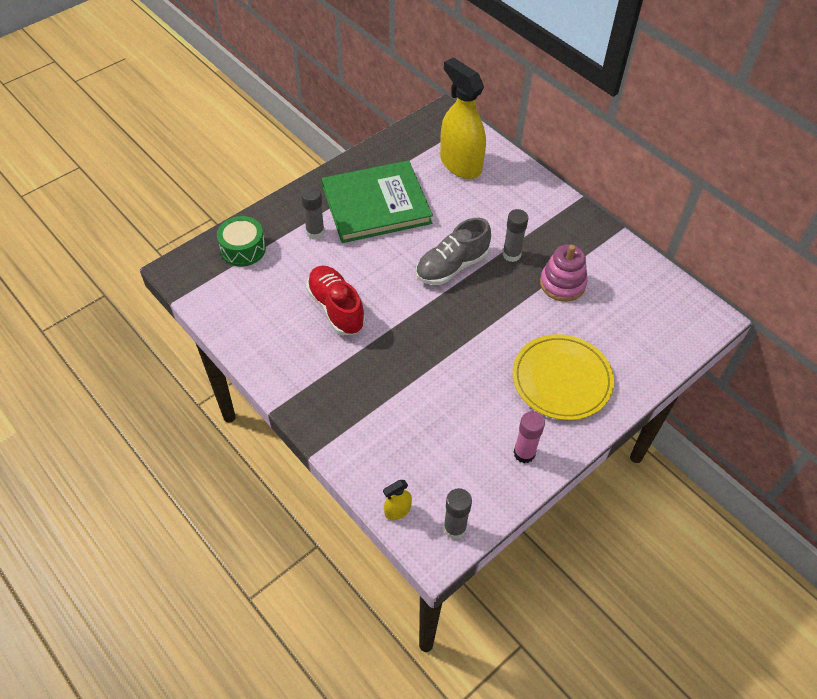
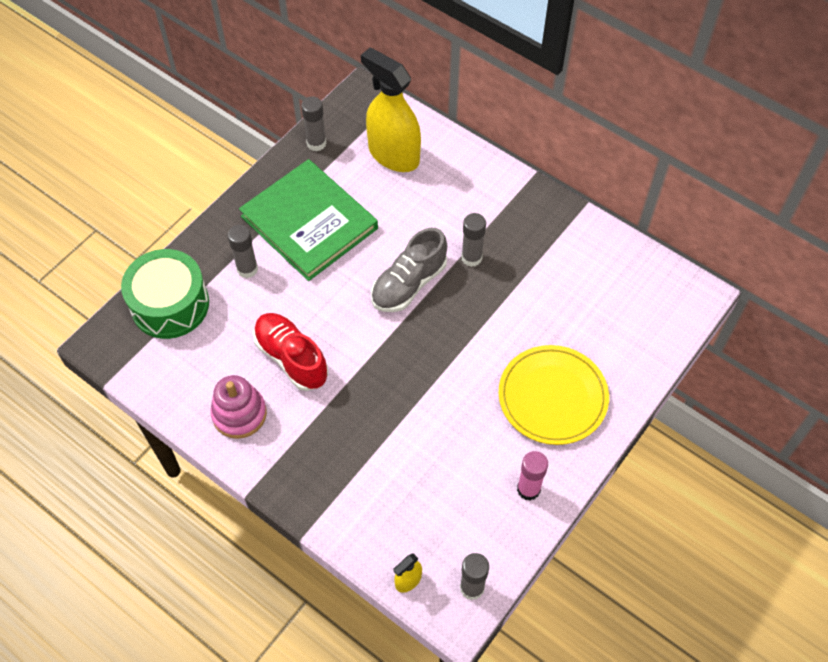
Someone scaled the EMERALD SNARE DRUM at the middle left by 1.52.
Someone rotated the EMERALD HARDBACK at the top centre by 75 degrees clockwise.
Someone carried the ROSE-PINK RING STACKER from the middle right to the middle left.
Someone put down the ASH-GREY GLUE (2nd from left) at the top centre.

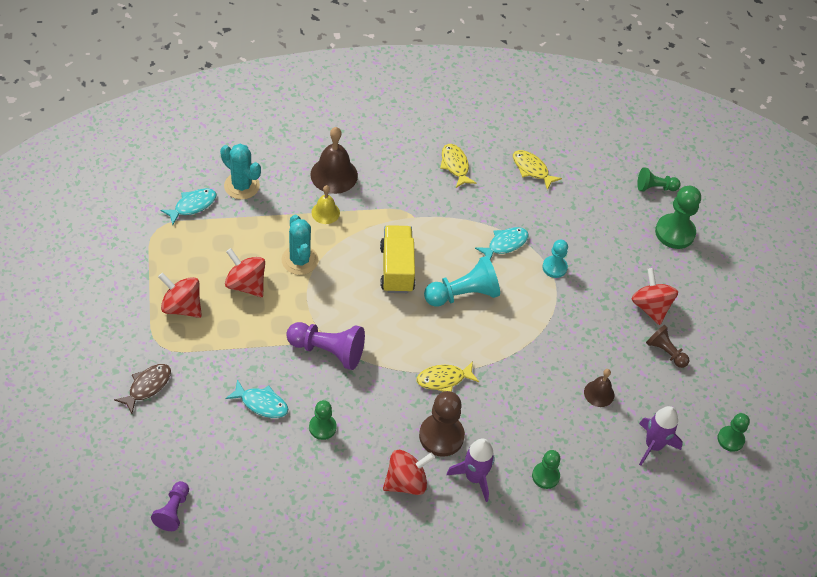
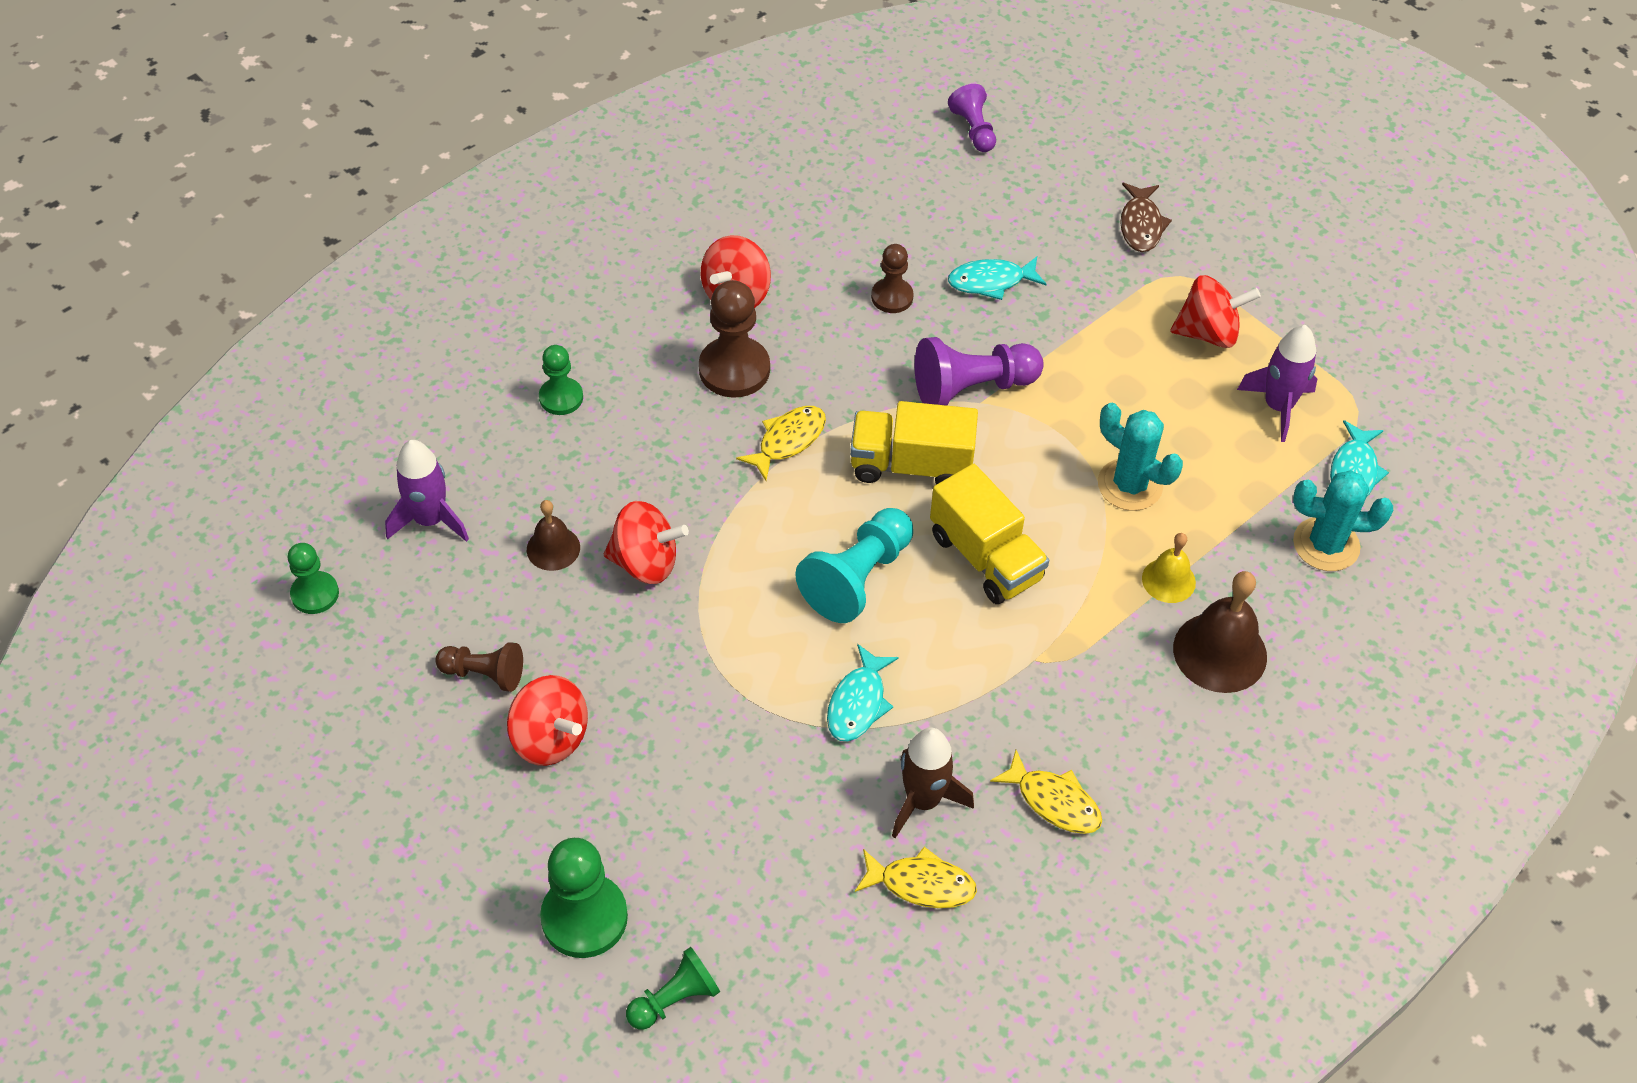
Someone carried the SCARLET WHIRLIGIG (2nd from left) from the middle left to the centre.
Someone repainted the EMERALD GAME PAWN (1st from left) at the bottom centre, which became the RUSSET GAME PAWN (3rd from left) at the top centre.
Someone carried the VIOLET SPACESHIP (1st from left in the first image) from the bottom centre to the middle right.
Someone took away the TEAL GAME PAWN (2nd from left) at the middle right.
Someone put down the GOLDEN TOY TRUCK (1st from left) at the centre.
Someone put down the RUSSET SPACESHIP at the bottom centre.

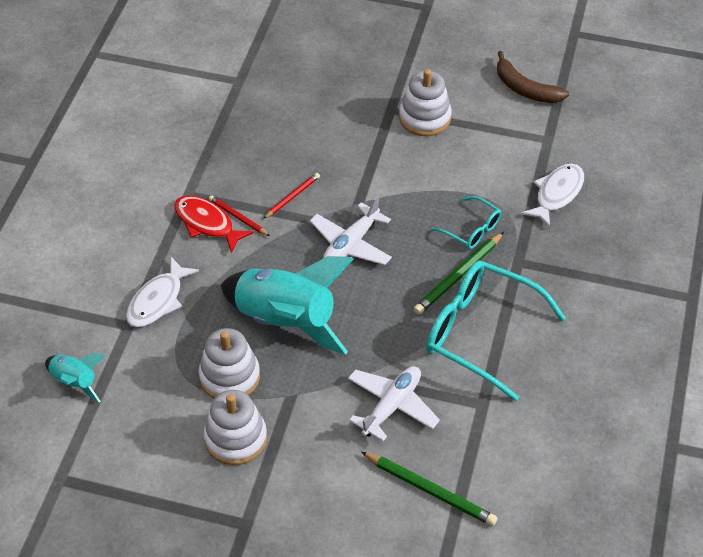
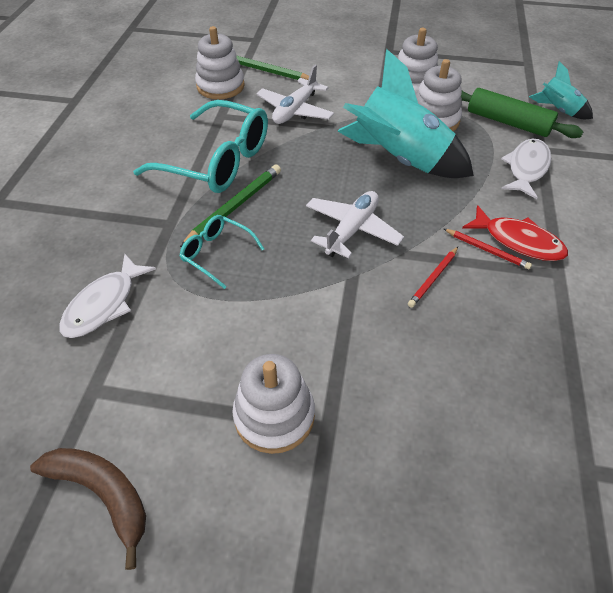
Someone put down the WHITE RING STACKER (1st from left) at the top centre.
Someone put down the EMERALD PASTRY ROLLER at the top right.

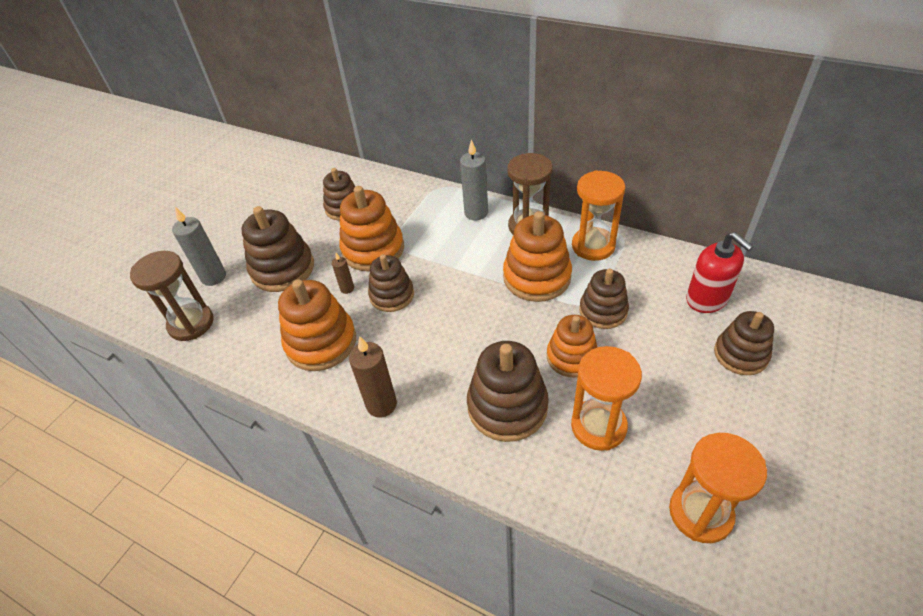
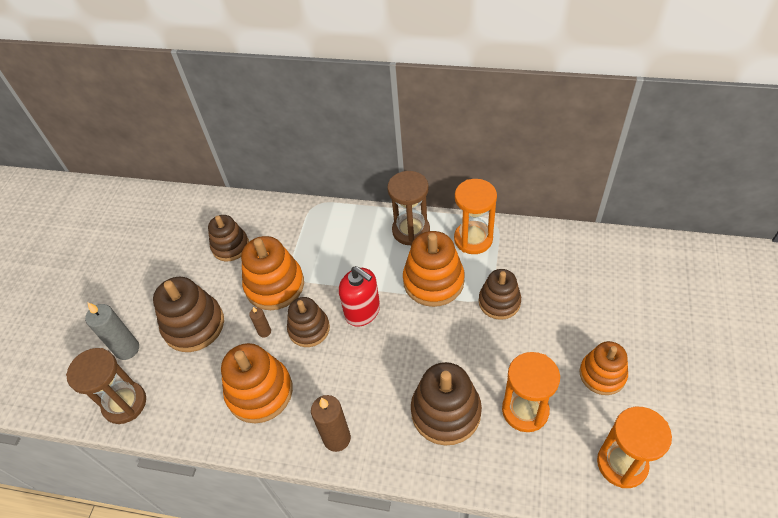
Someone took away the ASH-GREY CANDLE (2nd from left) at the top centre.
Someone carried the ORANGE RING STACKER (4th from left) from the centre to the bottom right.
Someone carried the SCARLET SOAP PUMP from the middle right to the centre.
Someone took away the RUSSET RING STACKER (6th from left) at the middle right.

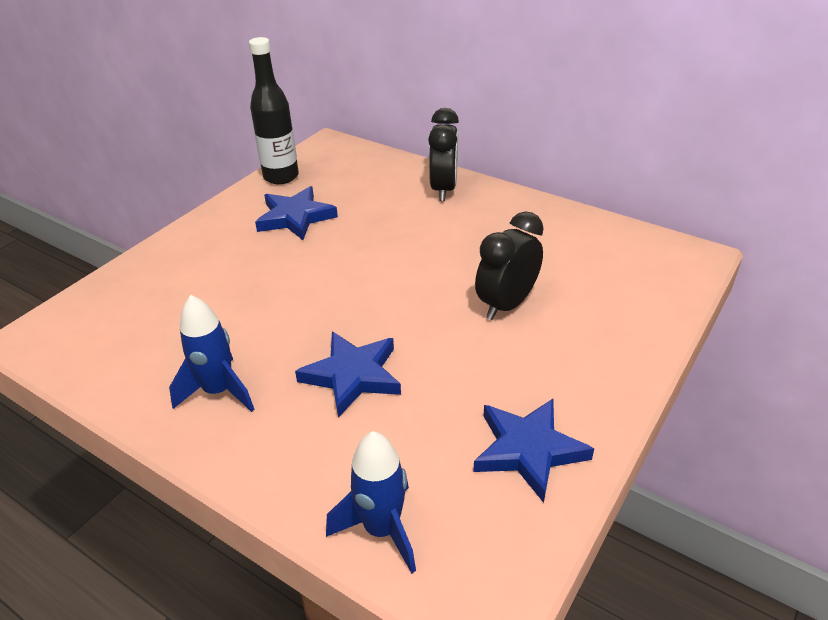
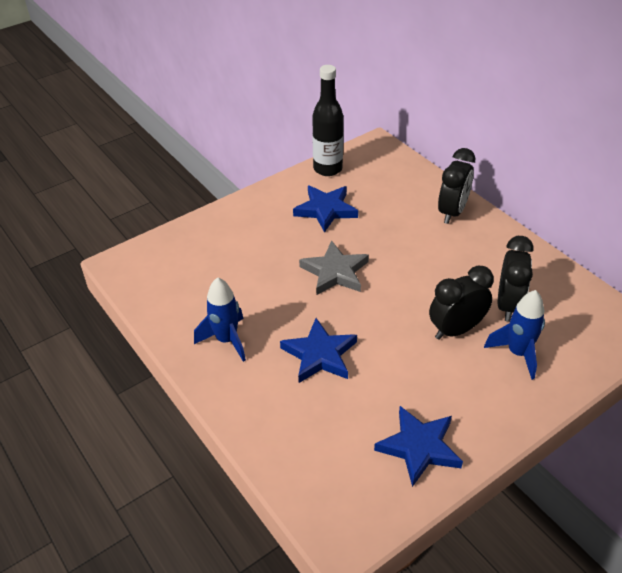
Someone carried the BLUE SPACESHIP (2nd from left) from the bottom centre to the middle right.
Someone put down the ASH-GREY STAR at the centre.
Someone put down the JET-BLACK CLOCK (3rd from left) at the middle right.

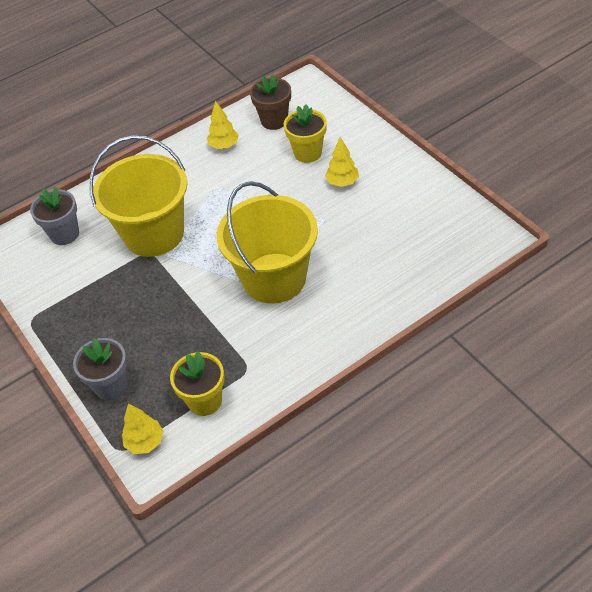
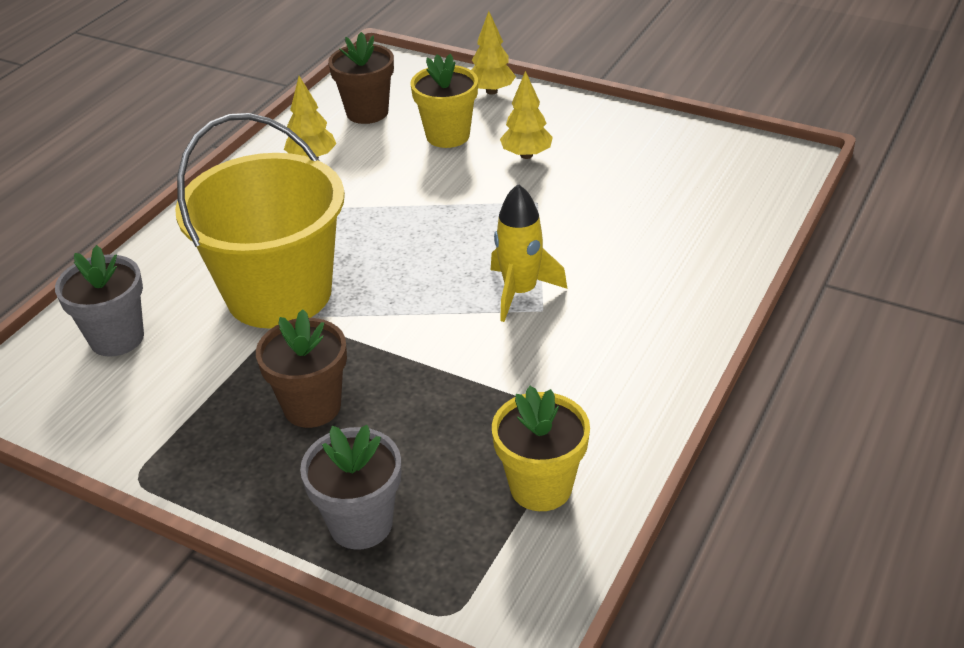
Someone carried the GOLDEN TOY TREE (1st from left in the first image) from the bottom left to the top centre.
Someone swapped the GOLDEN BUCKET (2nd from left) at the centre for the GOLDEN SPACESHIP at the centre.
Someone put down the RUSSET FLOWER POT (1st from left) at the middle left.

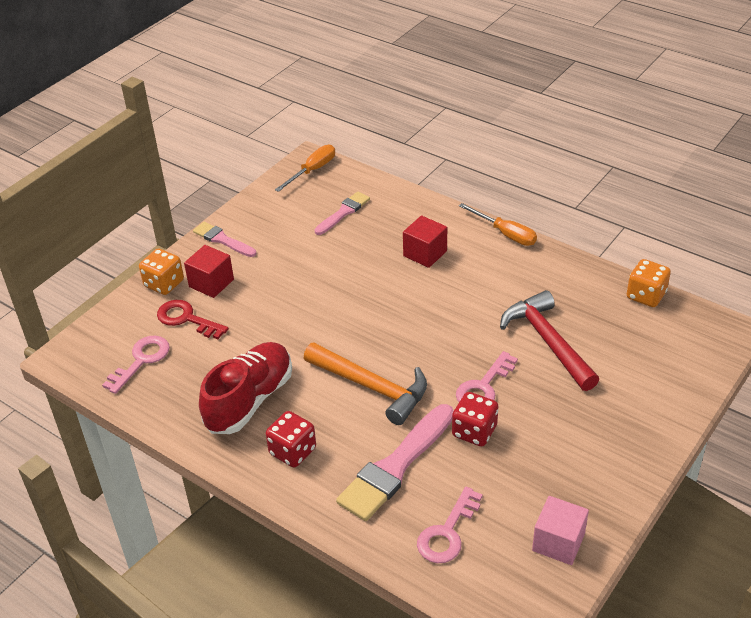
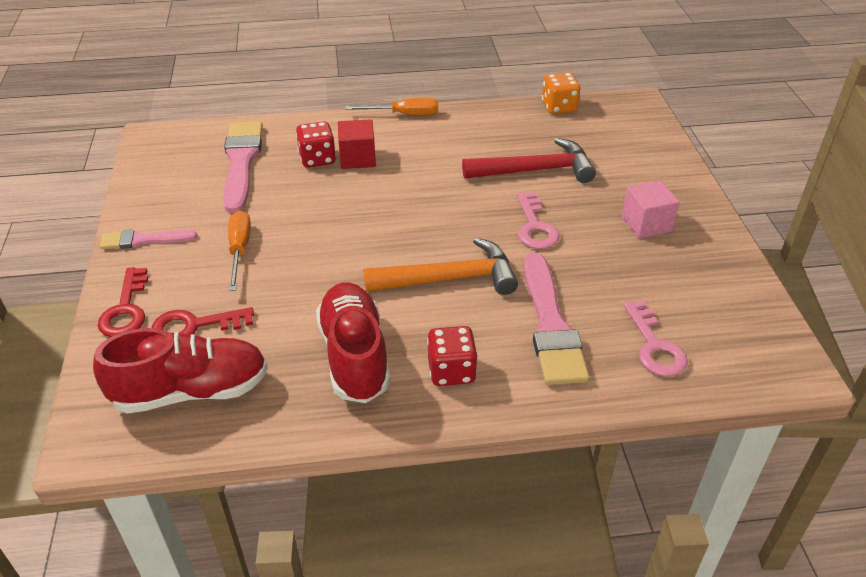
Someone swapped the ROSE-PINK DOOR KEY (1st from left) at the middle left for the SCARLET SHOE (1st from left) at the middle left.
Someone swapped the ORANGE GAME DIE (1st from left) at the middle left for the SCARLET DOOR KEY (1st from left) at the middle left.
Someone took away the SCARLET SOLID CUBE (1st from left) at the middle left.
Someone carried the ORANGE SCREWDRIVER (1st from left) from the top centre to the middle left.
Someone scaled the ROSE-PINK PAINT BRUSH (2nd from left) at the centre by 1.75.
Someone carried the SCARLET GAME DIE (2nd from left in the first image) from the bottom centre to the top centre.
Someone rotated the SCARLET HAMMER at the middle right by 150 degrees clockwise.
Someone carried the ROSE-PINK SOLID CUBE from the bottom right to the middle right.

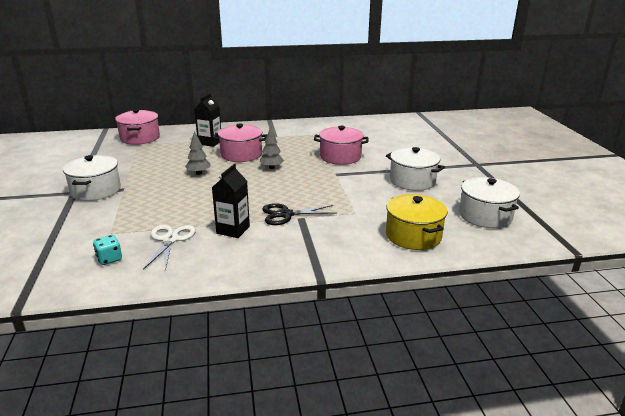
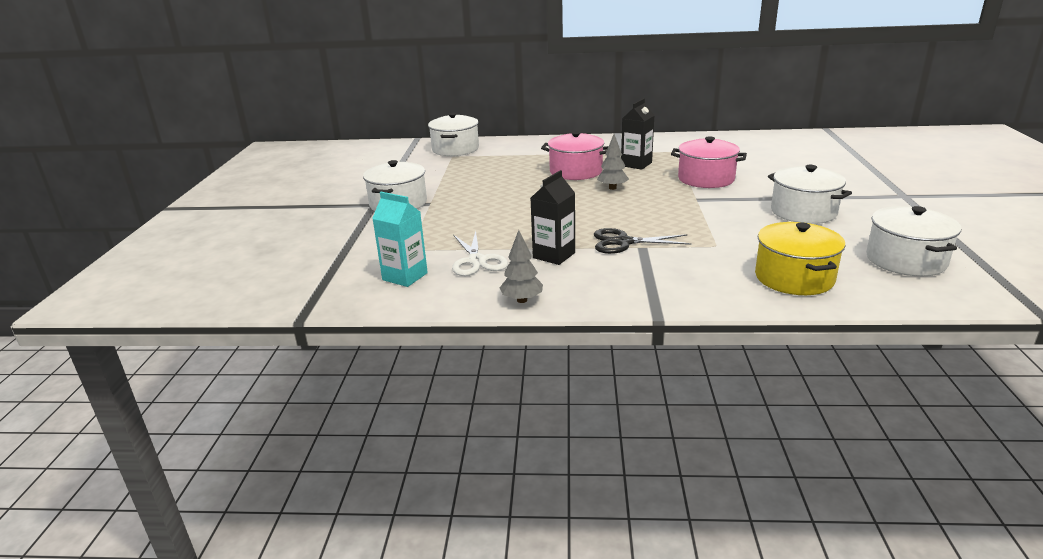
Someone swapped the TEAL GAME DIE at the middle left for the TEAL CARTON at the centre.
Someone repainted the ROSE-PINK STOCKPOT (1st from left) at the top left, which became the WHITE STOCKPOT (2nd from left) at the top centre.
Someone rotated the WHITE PAIR OF SCISSORS at the middle left by 150 degrees clockwise.
Someone carried the ASH-GREY TOY TREE (1st from left) from the middle left to the centre.
Someone carried the JET-BLACK CARTON (1st from left in the first image) from the top left to the top centre.

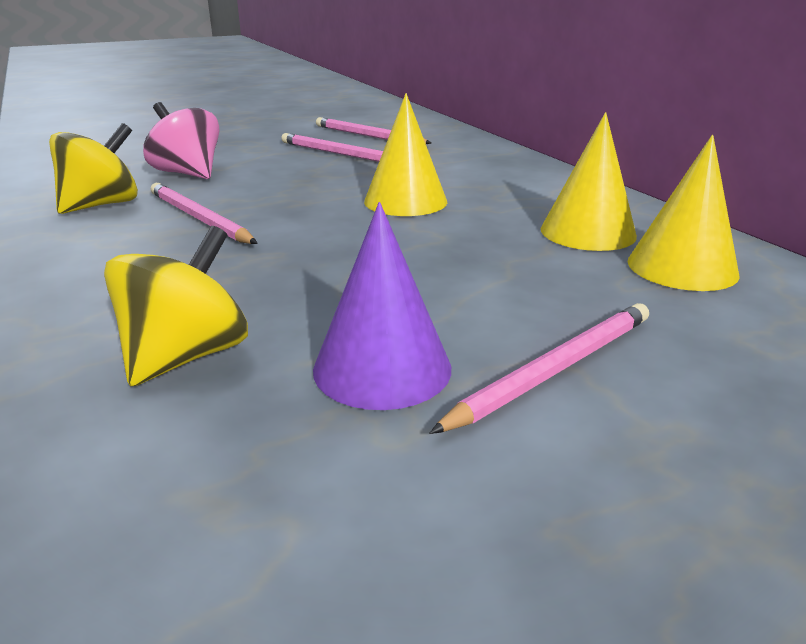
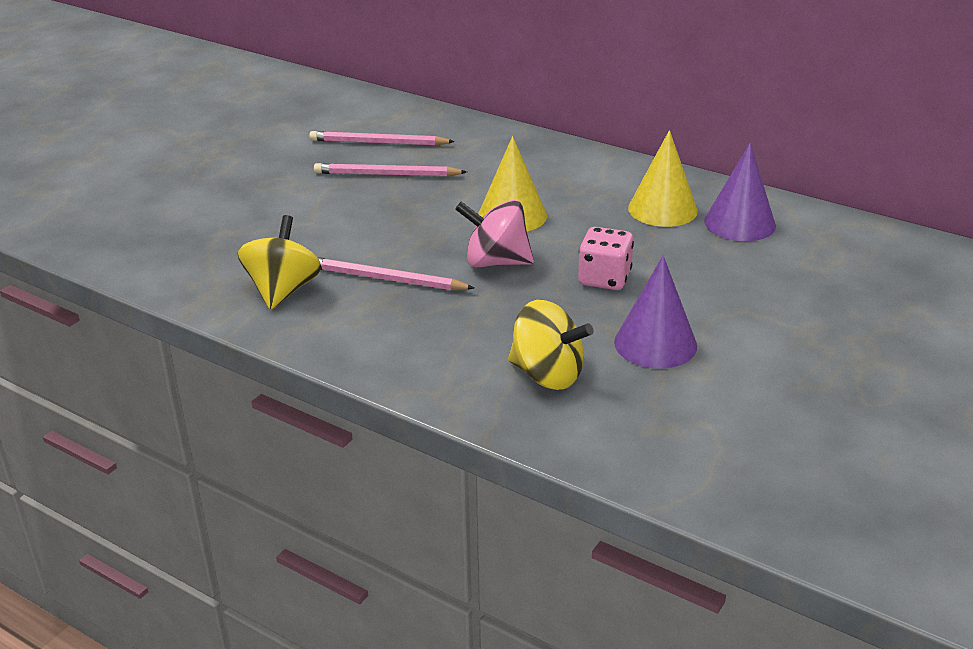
Someone rotated the GOLDEN WHIRLIGIG (2nd from left) at the middle left by 120 degrees clockwise.
Someone carried the ROSE-PINK WHIRLIGIG from the top left to the centre.
Someone took away the ROSE-PINK WOODEN PENCIL (4th from left) at the middle right.
Someone repainted the GOLDEN CONE (3rd from left) at the top right, which became the VIOLET CONE (2nd from left) at the top right.
Someone put down the ROSE-PINK GAME DIE at the centre.

